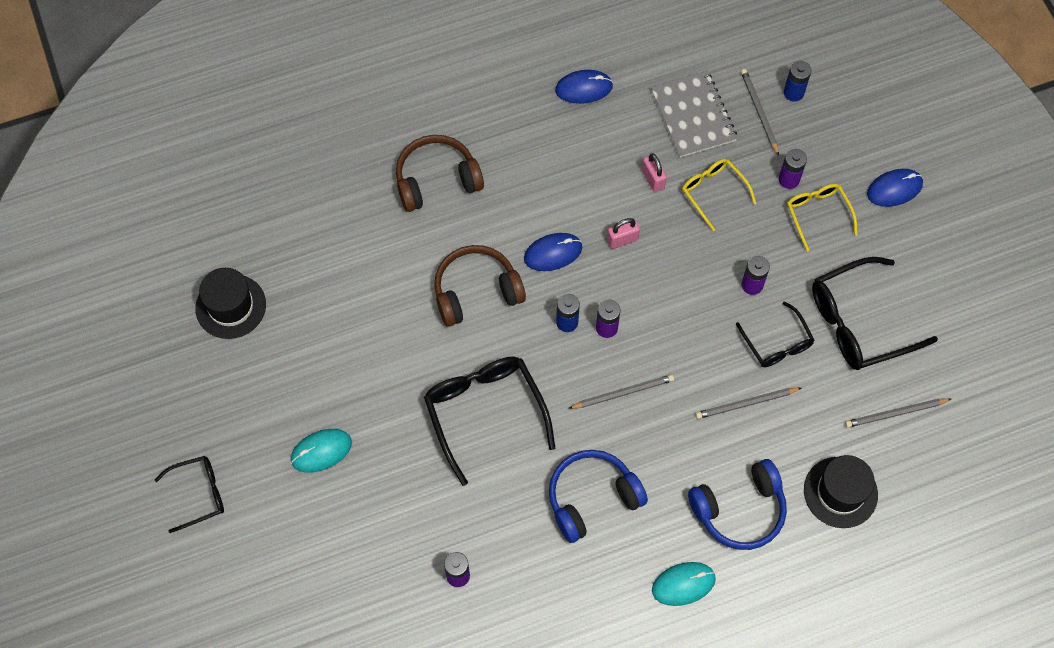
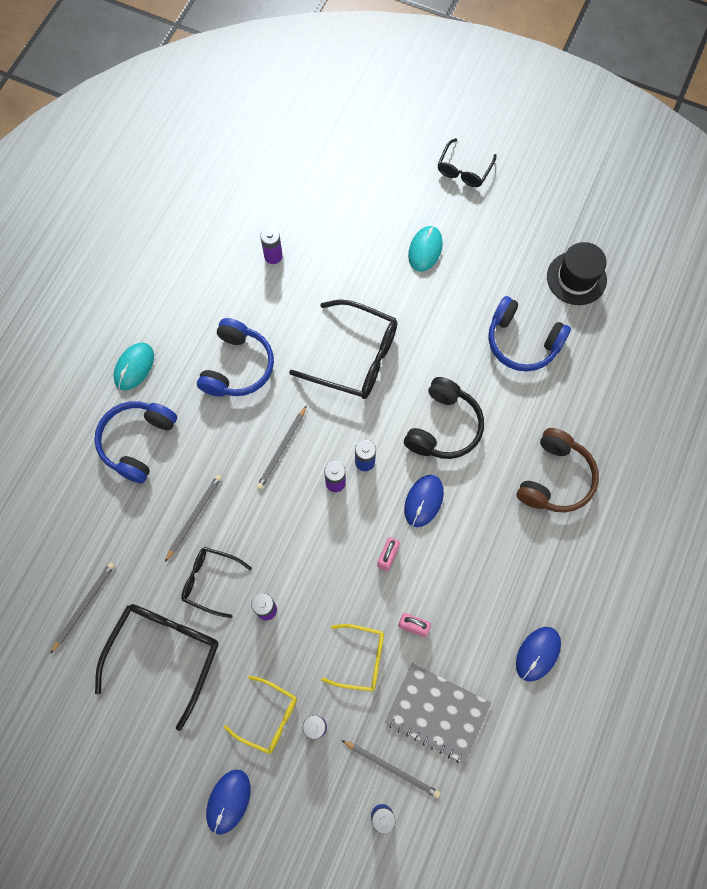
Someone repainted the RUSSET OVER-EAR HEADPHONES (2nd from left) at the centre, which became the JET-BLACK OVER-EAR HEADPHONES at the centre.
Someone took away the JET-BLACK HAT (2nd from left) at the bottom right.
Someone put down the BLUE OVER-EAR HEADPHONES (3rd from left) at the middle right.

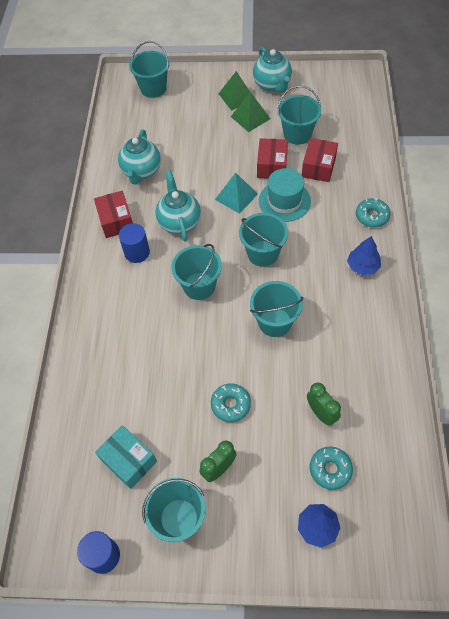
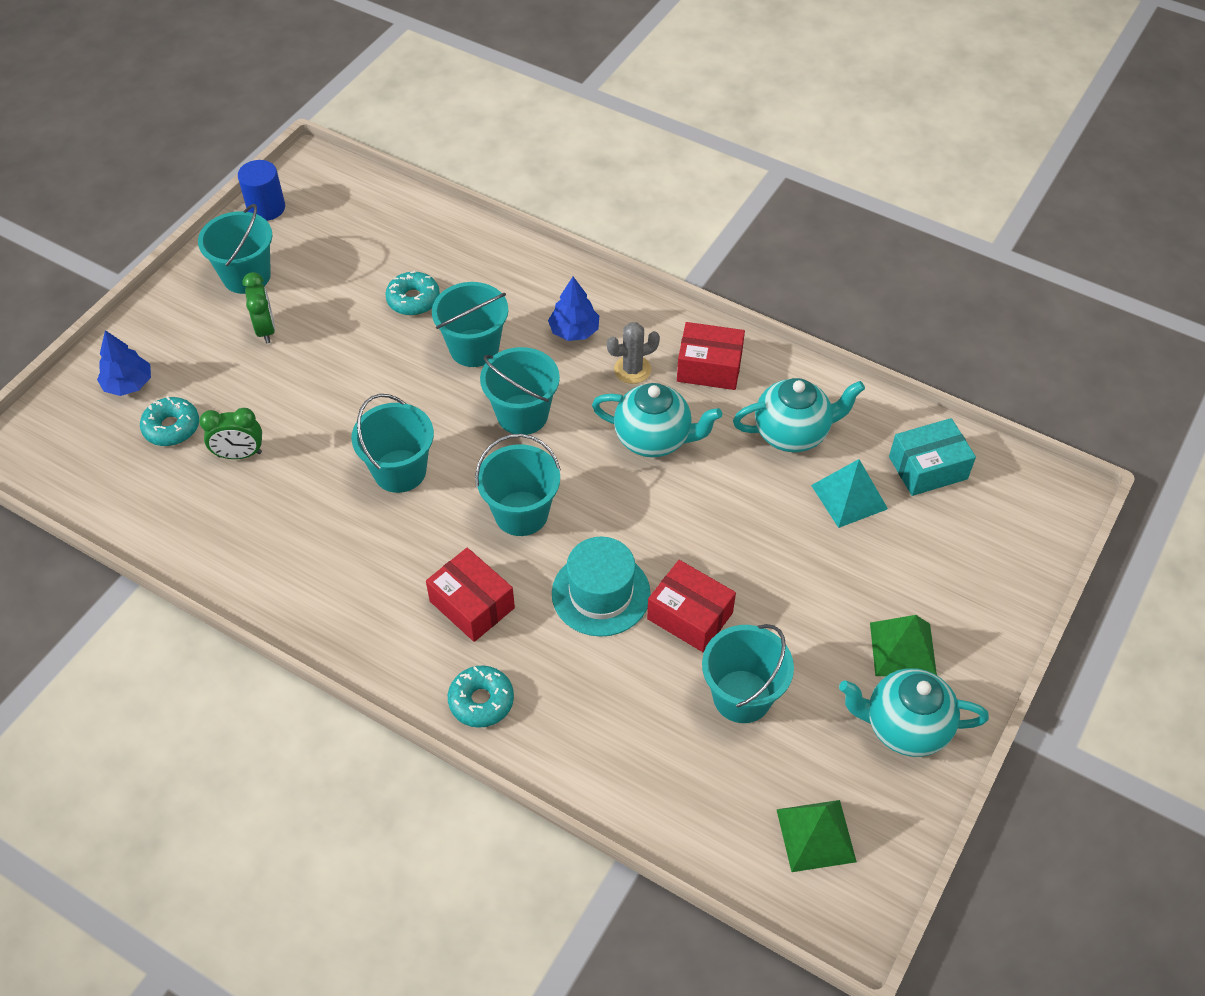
Someone carried the TEAL PARCEL from the bottom left to the middle right.
Someone rotated the TEAL CHINA TEAPOT (1st from left in the first image) at the top left by 135 degrees clockwise.
Someone swapped the BLUE SOLID CYLINDER (2nd from left) at the middle left for the ASH-GREY PRICKLY PLANT at the centre.
Someone carried the TEAL BUCKET (1st from left in the first image) from the top left to the top centre.
Someone carried the TEAL GLAZED DONUT (1st from left in the first image) from the centre to the top centre.
Someone carried the TEAL PYRAMID from the top centre to the middle right.
Someone carried the EMERALD PYRAMID (2nd from left in the first image) from the top centre to the bottom right.
Someone carried the SCARLET PARCEL (3rd from left in the first image) from the top right to the centre.
Someone carried the BLUE TOY TREE (2nd from left) from the middle right to the top centre.

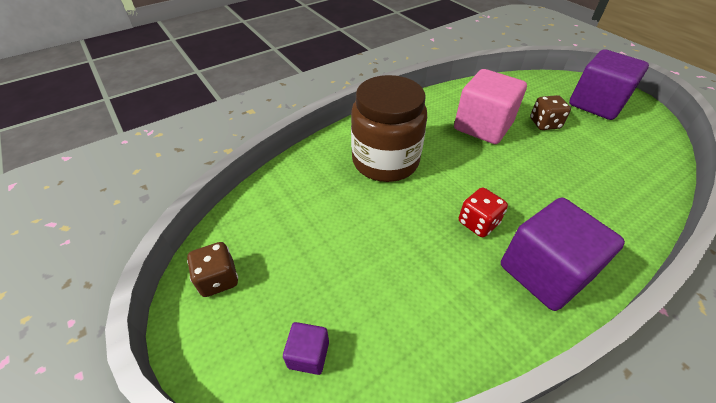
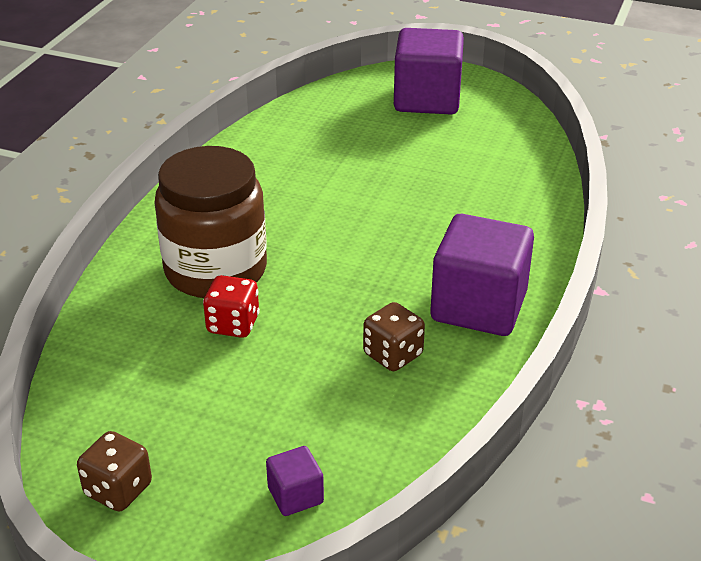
Someone took away the ROSE-PINK SOLID CUBE at the top right.
Someone carried the SCARLET GAME DIE from the middle right to the middle left.
Someone carried the RUSSET GAME DIE (2nd from left) from the top right to the centre.

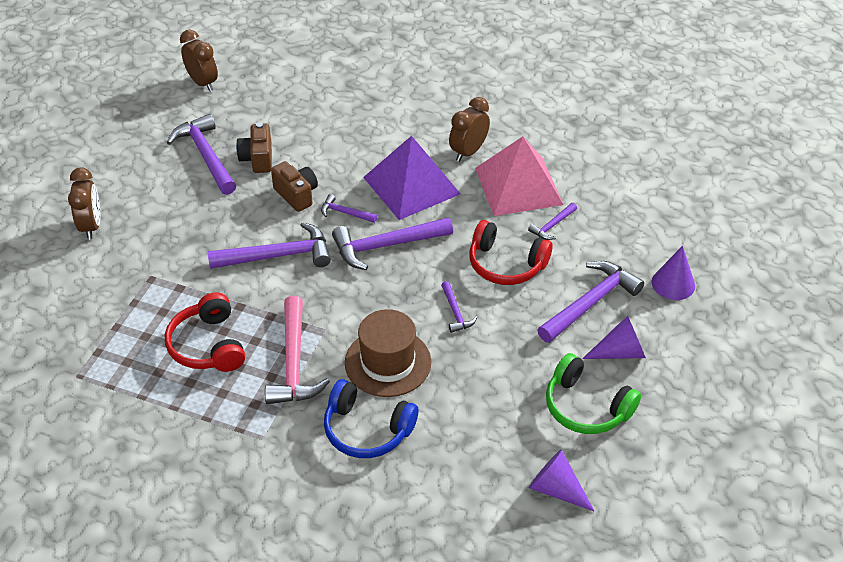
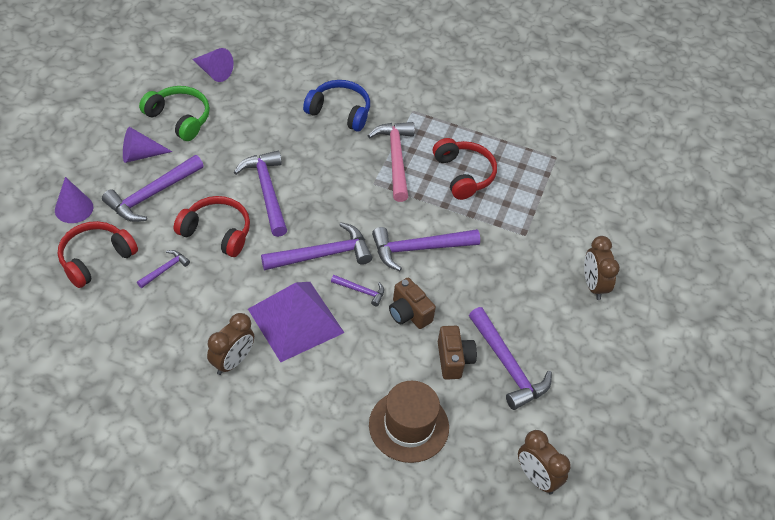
Someone carried the RUSSET HAT from the centre to the bottom centre.
Someone scaled the VIOLET HAMMER (5th from left in the first image) at the centre by 2.00.
Someone took away the ROSE-PINK PYRAMID at the top centre.
Someone put down the SCARLET OVER-EAR HEADPHONES (1st from left) at the middle left.

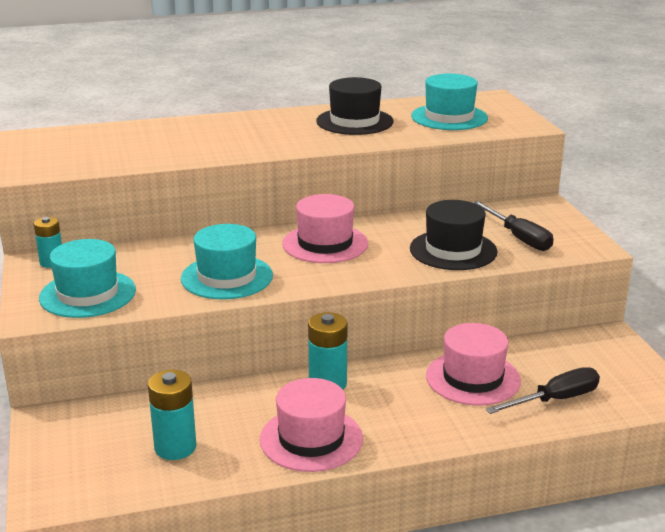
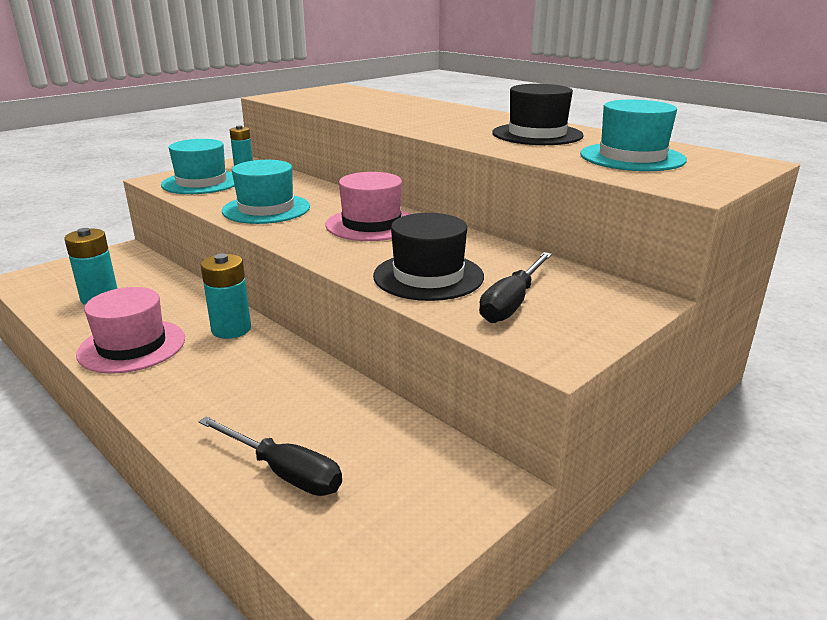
Someone took away the ROSE-PINK HAT (3rd from left) at the bottom right.

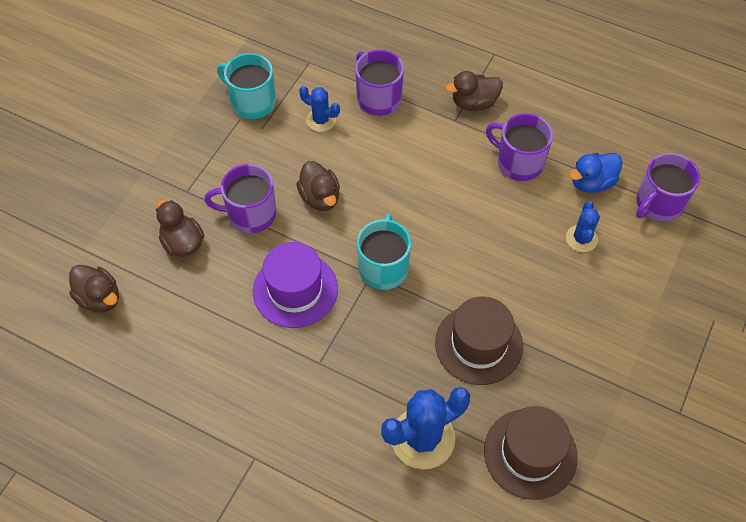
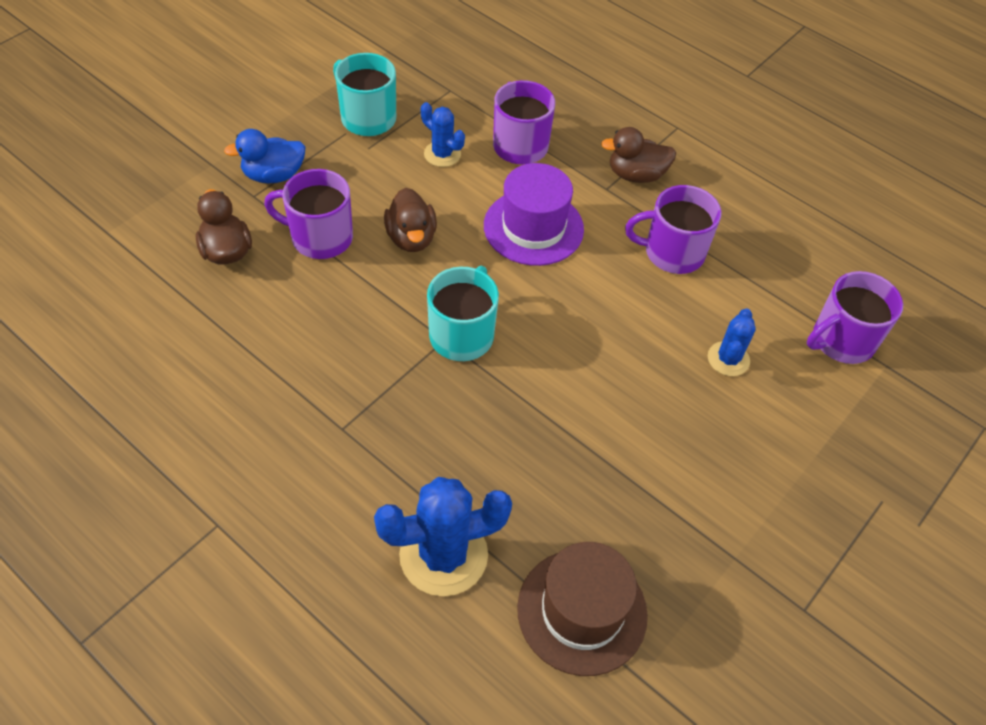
Someone took away the RUSSET TOY DUCK (1st from left) at the middle left.
Someone carried the VIOLET HAT from the centre to the top centre.
Someone took away the RUSSET HAT (1st from left) at the centre.
Someone rotated the VIOLET COFFEE MUG (3rd from left) at the top right by 45 degrees counterclockwise.
Someone carried the BLUE TOY DUCK from the top right to the top left.

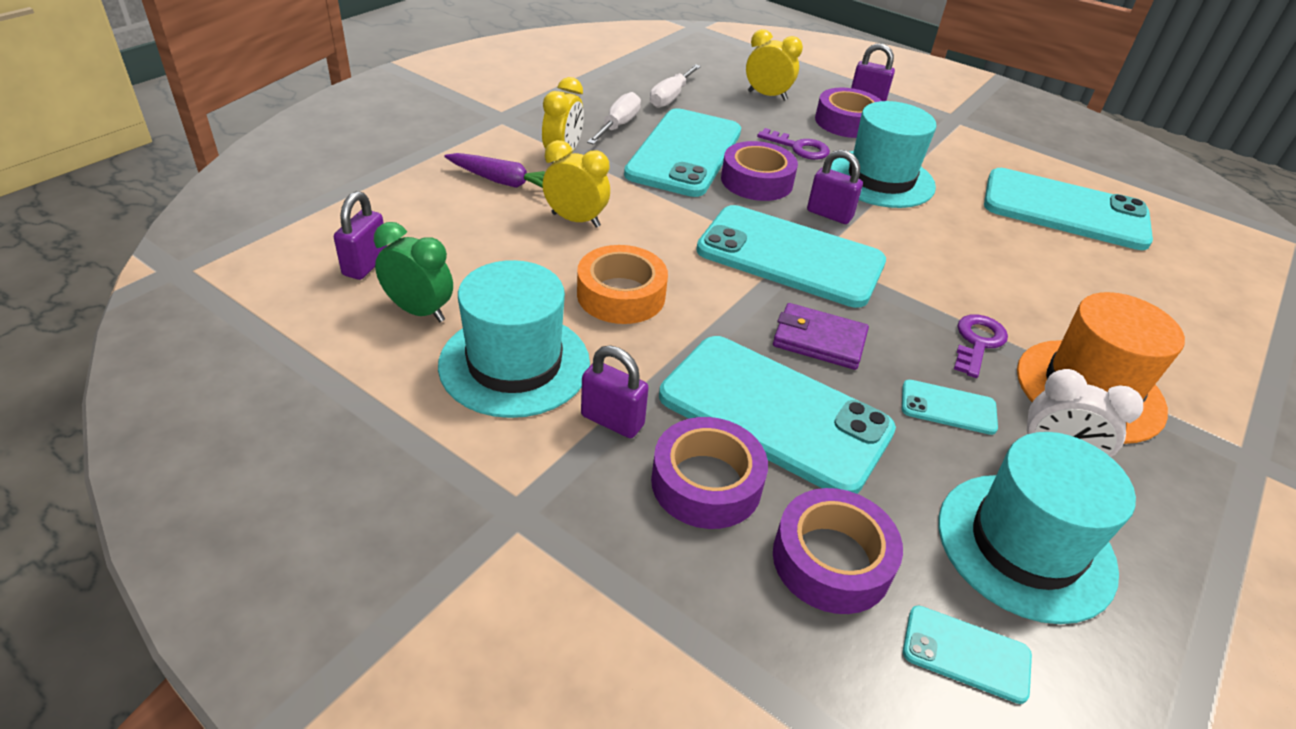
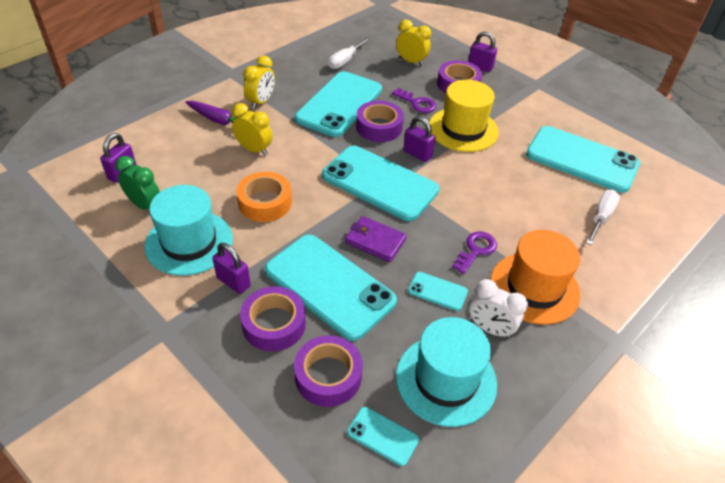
Someone carried the WHITE SCREWDRIVER (1st from left in the first image) from the top centre to the middle right.
Someone repainted the TEAL HAT (2nd from left) at the top right, which became the GOLDEN HAT at the top centre.

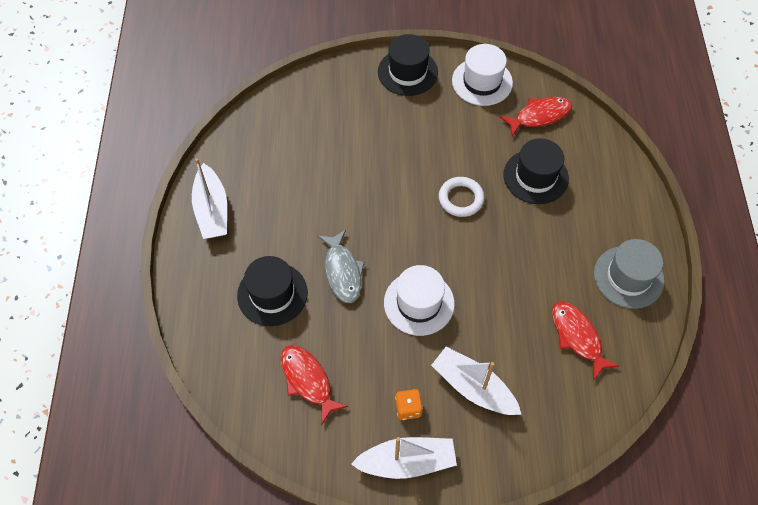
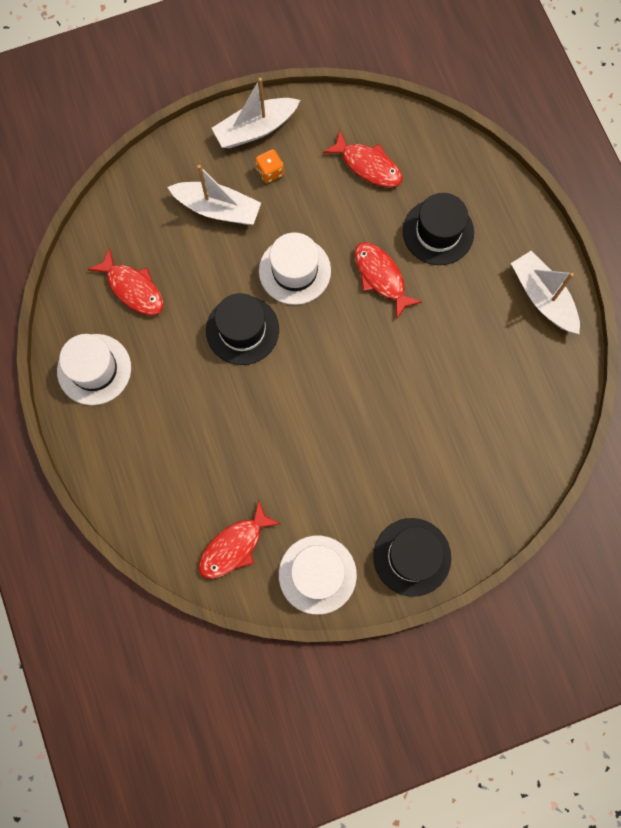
Someone repainted the ASH-GREY TOY FISH at the centre, which became the SCARLET TOY FISH (4th from left) at the centre.
Someone took away the WHITE RING at the centre.
Someone carried the JET-BLACK HAT (3rd from left in the first image) from the middle right to the centre.
Someone repainted the ASH-GREY HAT at the middle right, which became the WHITE HAT (1st from left) at the middle left.

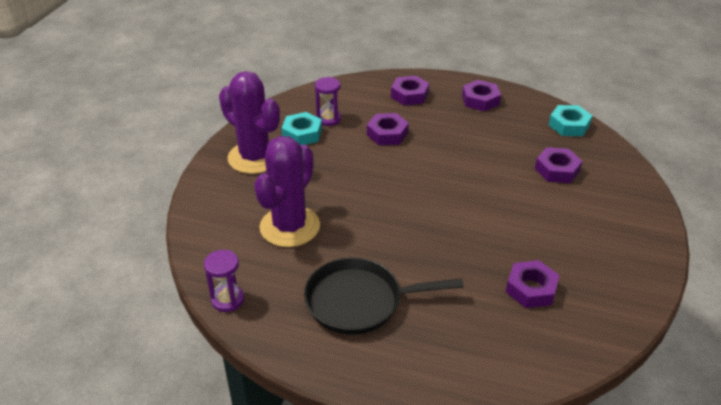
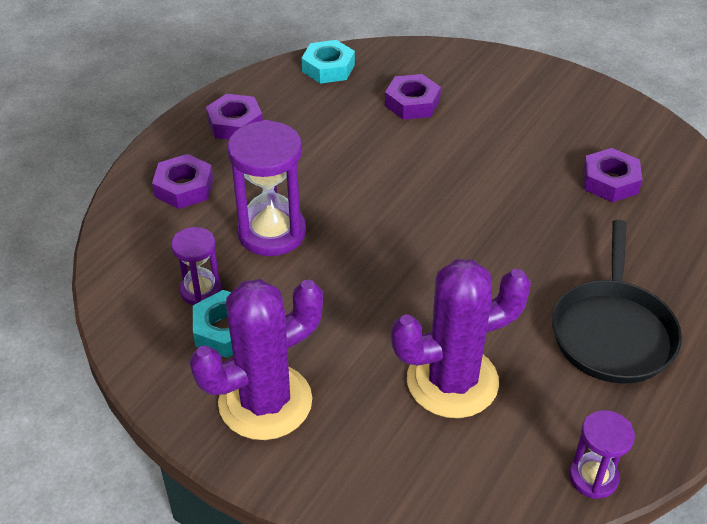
Someone rotated the VIOLET PRICKLY PLANT (2nd from left) at the centre by 60 degrees counterclockwise.
Someone swapped the VIOLET NUT (1st from left) at the top centre for the VIOLET HOURGLASS (2nd from left) at the centre.

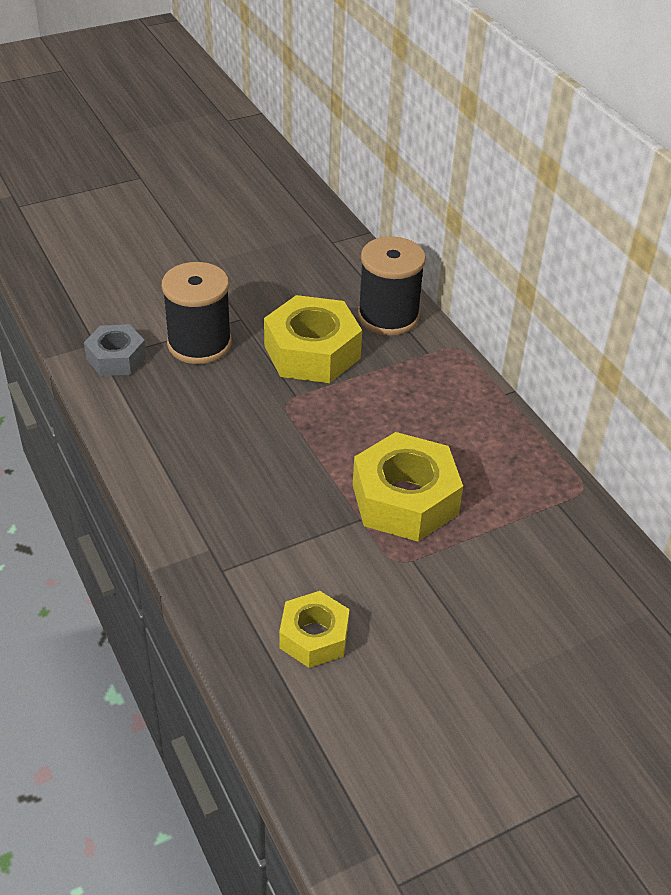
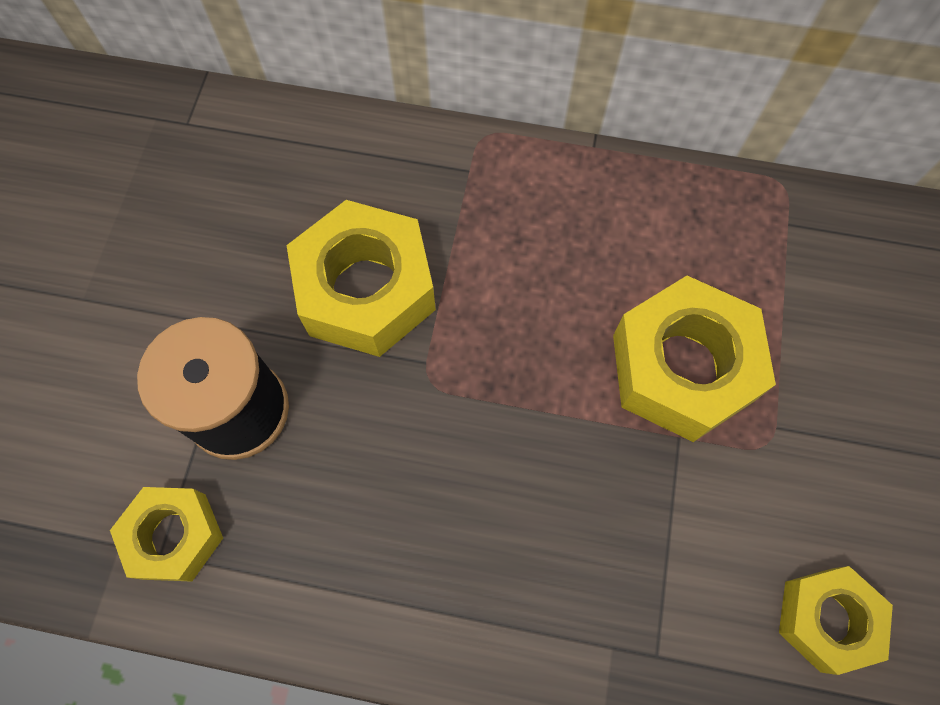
Someone repainted the ASH-GREY NUT at the middle left, which became the GOLDEN NUT (1st from left) at the bottom left.
Someone took away the JET-BLACK BOBBIN (2nd from left) at the top centre.

